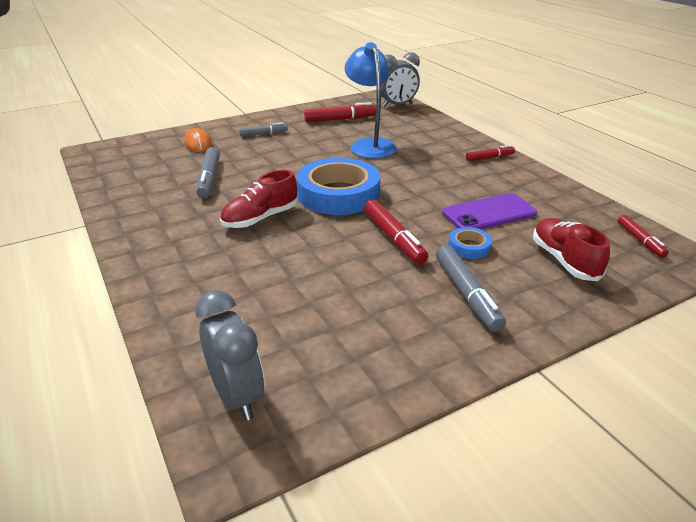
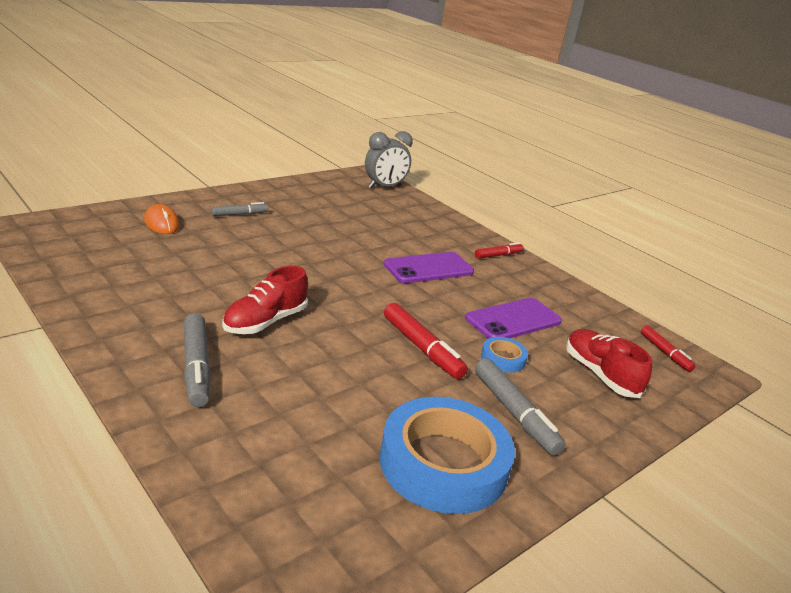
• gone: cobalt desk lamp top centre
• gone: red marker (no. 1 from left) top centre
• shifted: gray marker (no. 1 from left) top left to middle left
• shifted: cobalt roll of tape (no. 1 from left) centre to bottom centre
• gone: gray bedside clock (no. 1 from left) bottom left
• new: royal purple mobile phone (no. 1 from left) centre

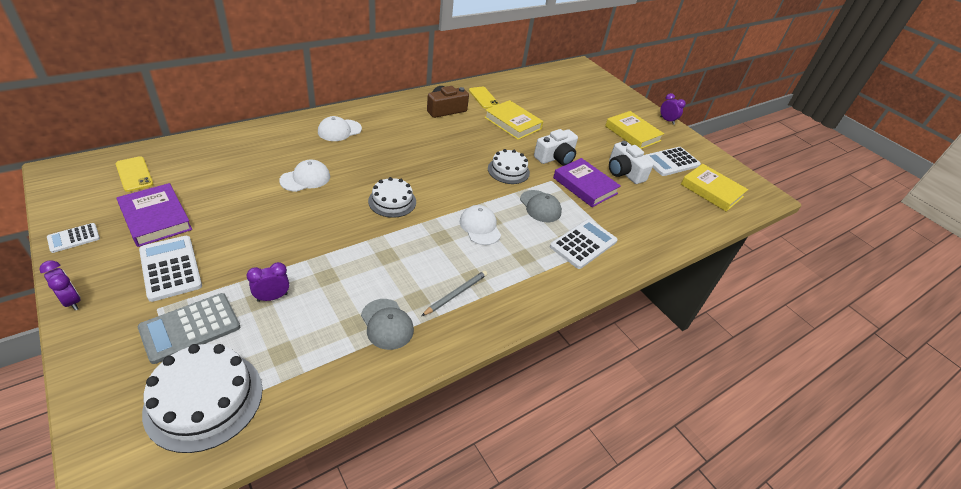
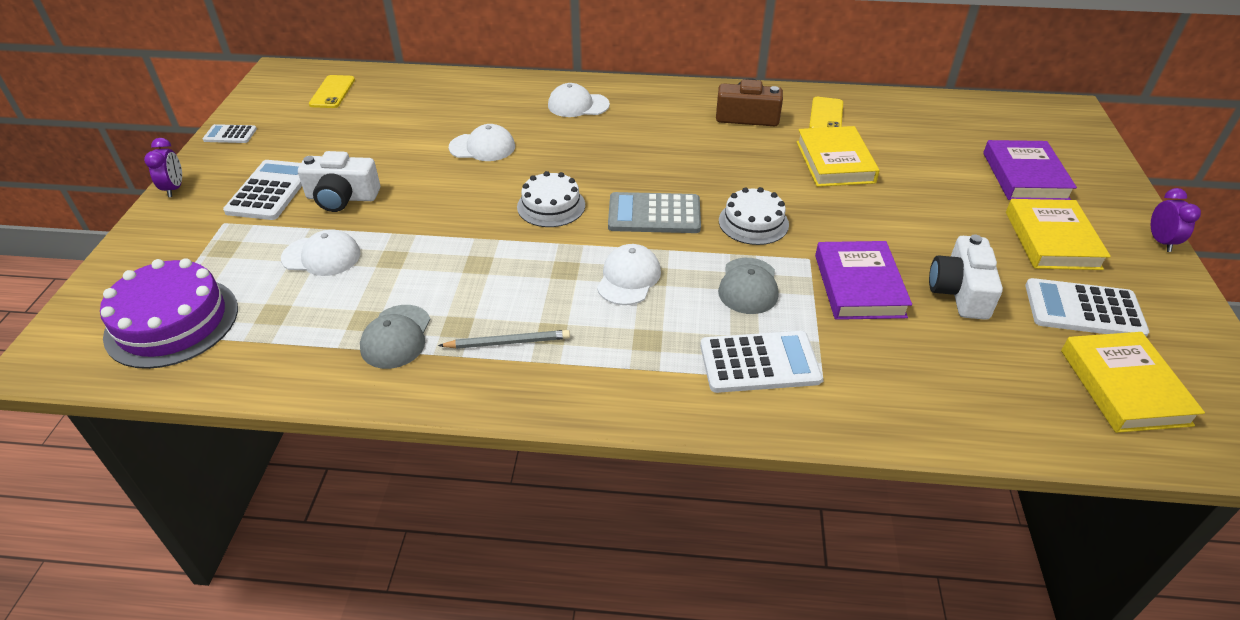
• shifted: white camera (no. 1 from left) top centre to top left
• shifted: royal purple hardback (no. 1 from left in the first image) middle left to royal purple hardback (no. 2 from left) top right
• swapped: royal purple bedside clock (no. 2 from left) middle left to white cap (no. 1 from left) middle left
• shifted: gray adding machine bottom left to centre
• repainted: white gateau (no. 1 from left) bottom left to royal purple gateau middle left

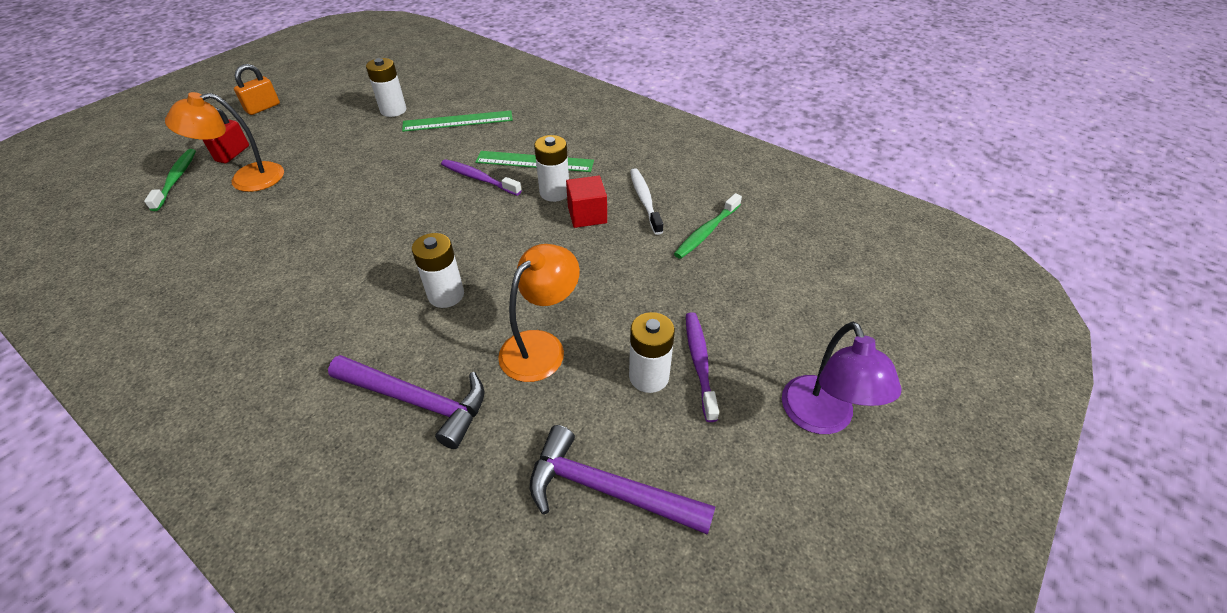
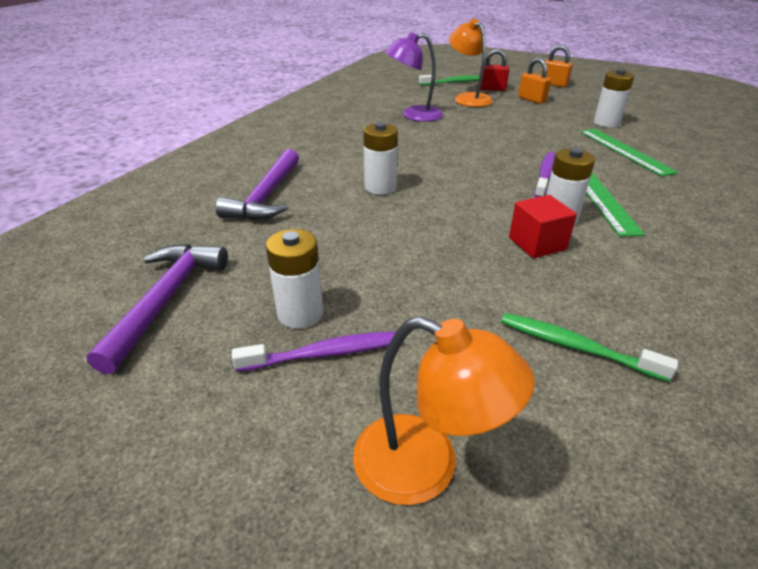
• gone: white dental brush top centre
• shifted: orange desk lamp (no. 2 from left in the first image) centre to orange desk lamp (no. 1 from left) bottom centre
• shifted: royal purple desk lamp middle right to top centre
• new: orange padlock (no. 1 from left) top right

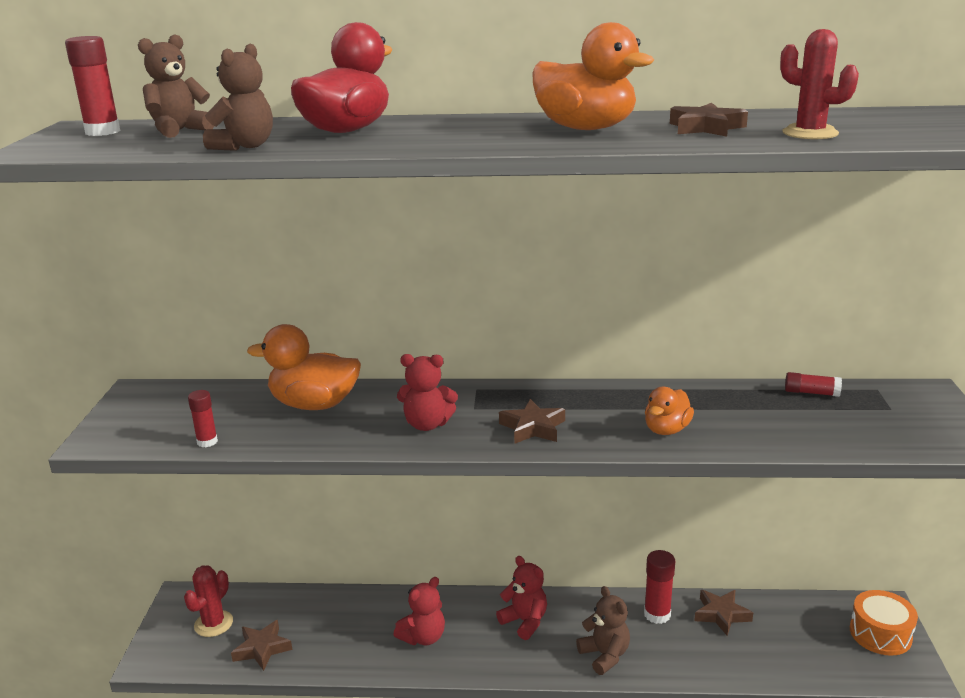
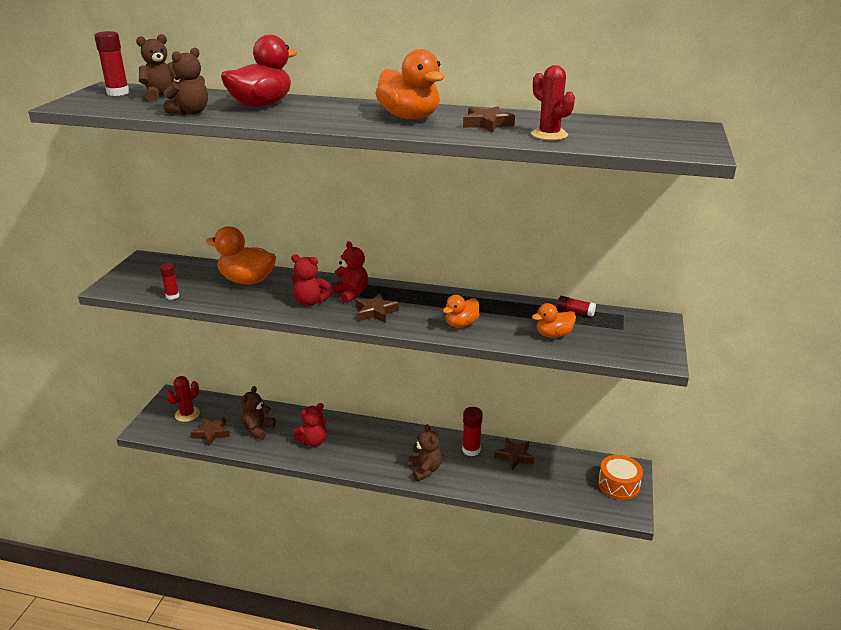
• shifted: red stuffed bear (no. 3 from left) bottom centre to centre
• new: orange toy duck (no. 4 from left) centre
• new: russet stuffed bear (no. 3 from left) middle left

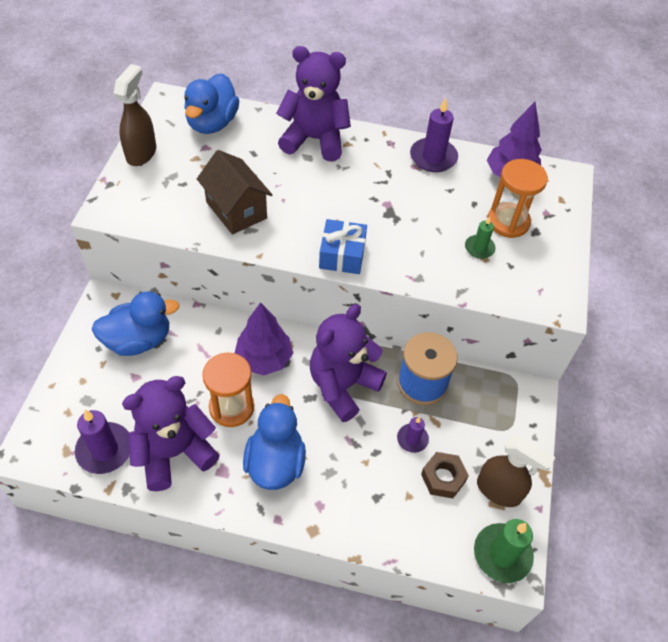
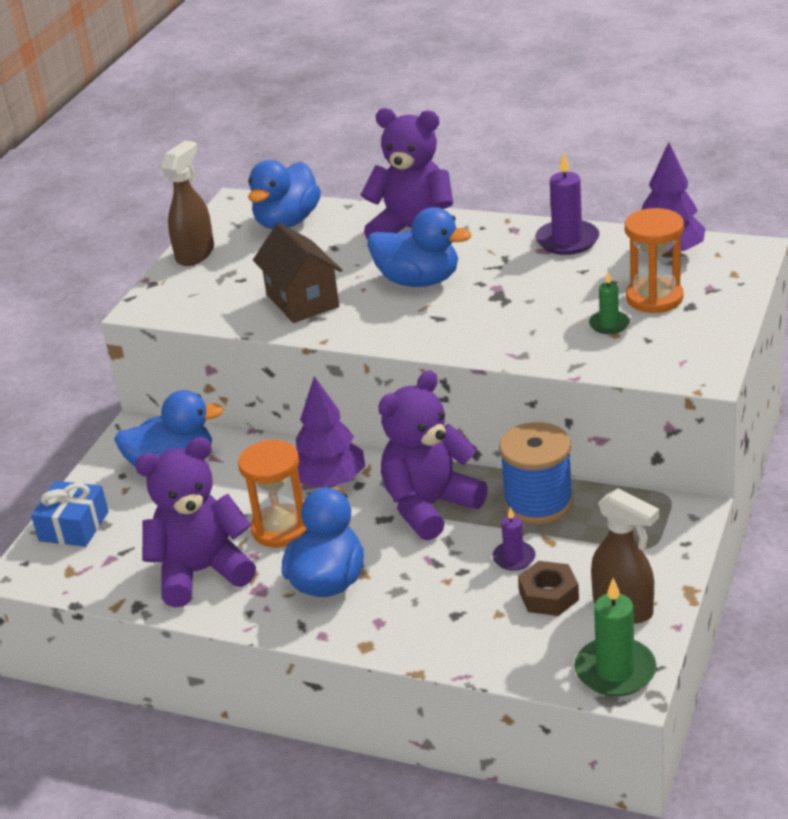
• shifted: cobalt gift centre to middle left
• gone: royal purple candle (no. 1 from left) bottom left
• new: cobalt toy duck (no. 4 from left) top centre

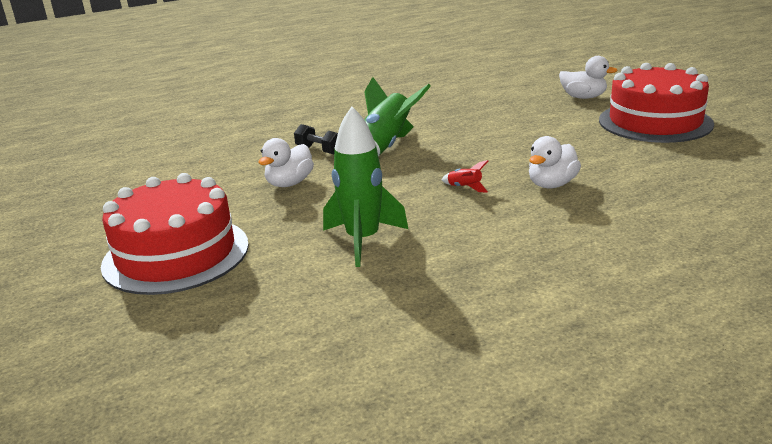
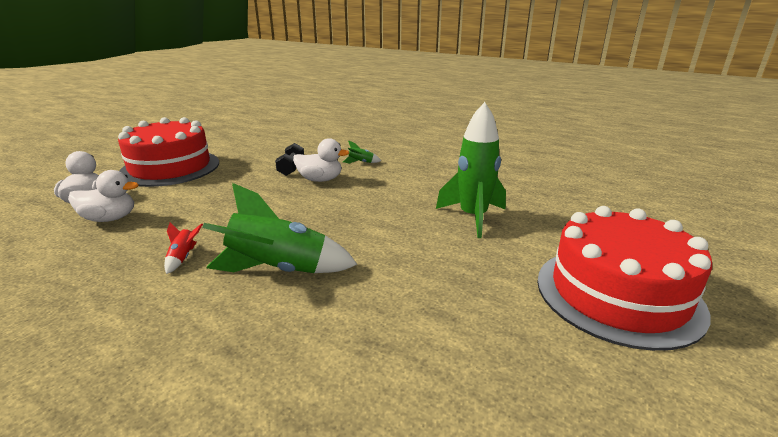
• shifted: ebony dumbbell top centre to centre
• shifted: white toy duck (no. 1 from left in the first image) centre to white toy duck (no. 2 from left) middle left
• shifted: red rocket centre to middle left
• new: green rocket (no. 2 from left) centre

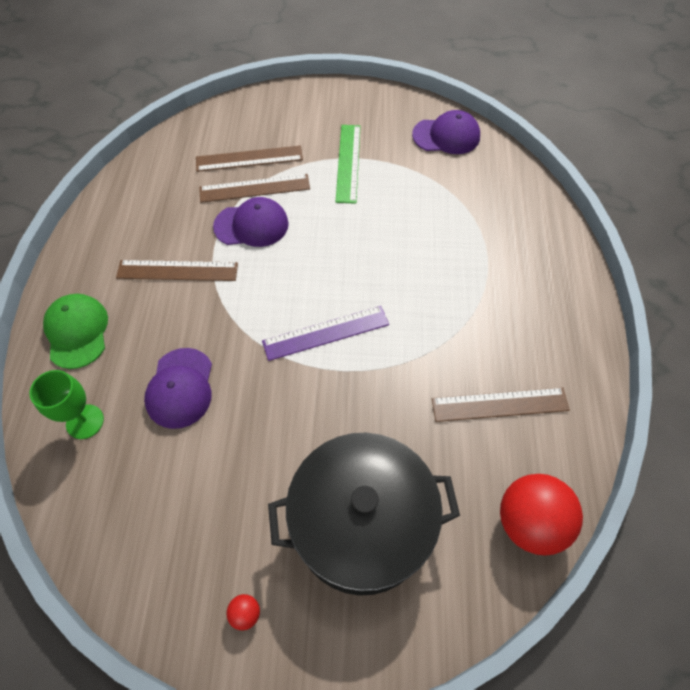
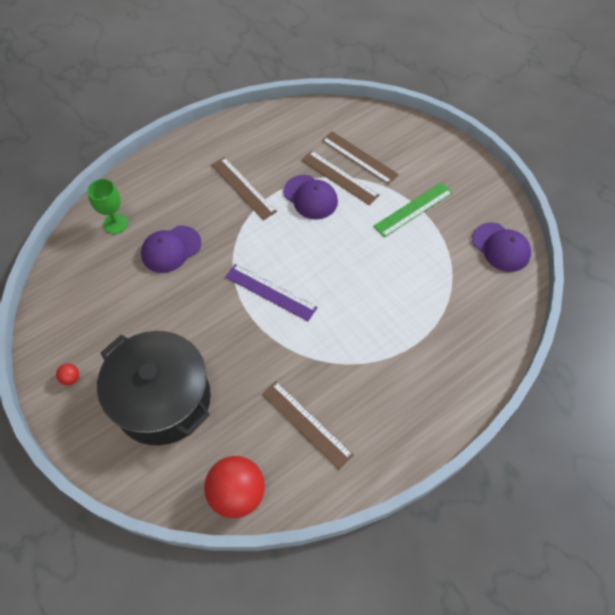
• gone: green cap middle left

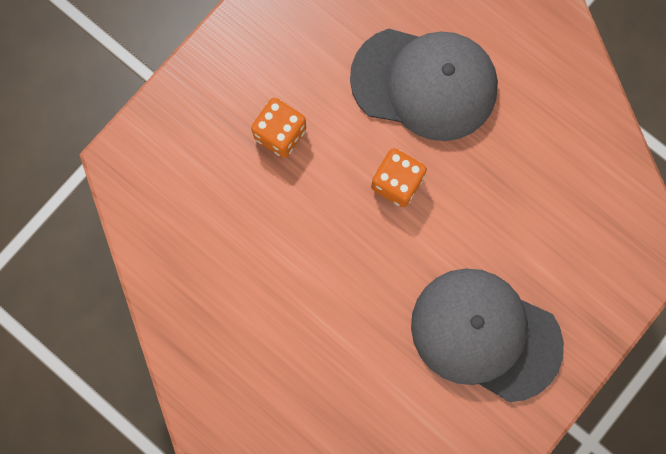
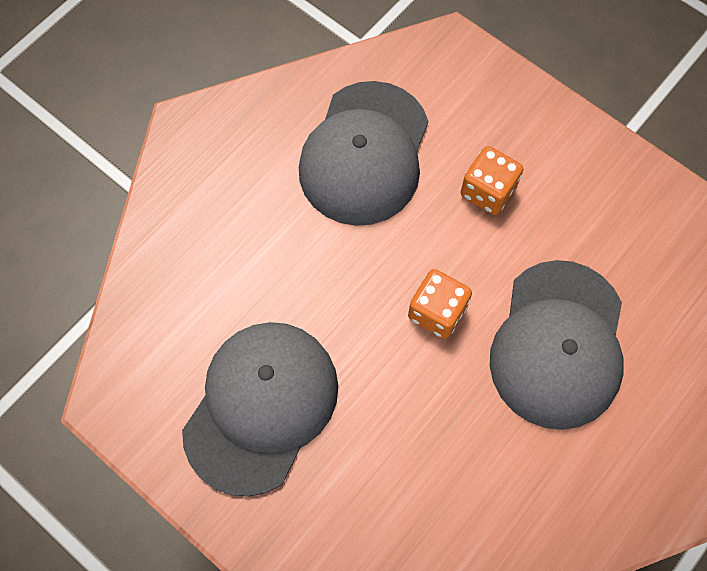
• new: gray cap (no. 2 from left) top centre

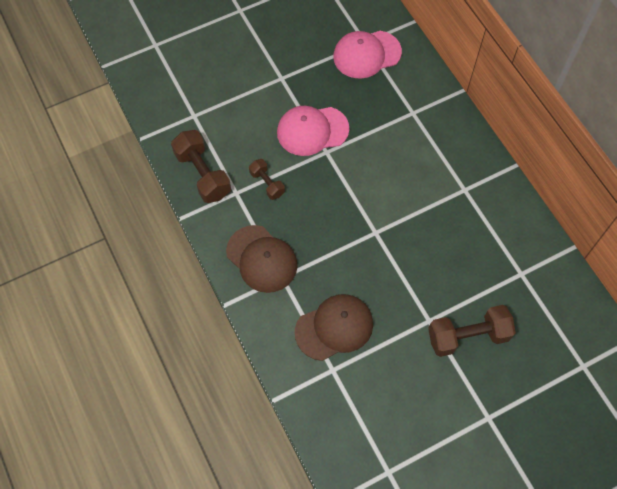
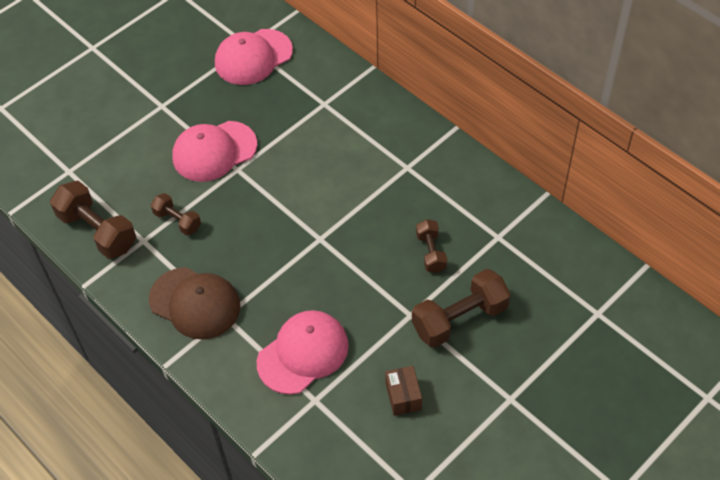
• repainted: russet cap (no. 2 from left) bottom centre to rose-pink cap (no. 3 from left) bottom centre
• new: russet dumbbell (no. 3 from left) centre
• new: russet package bottom centre

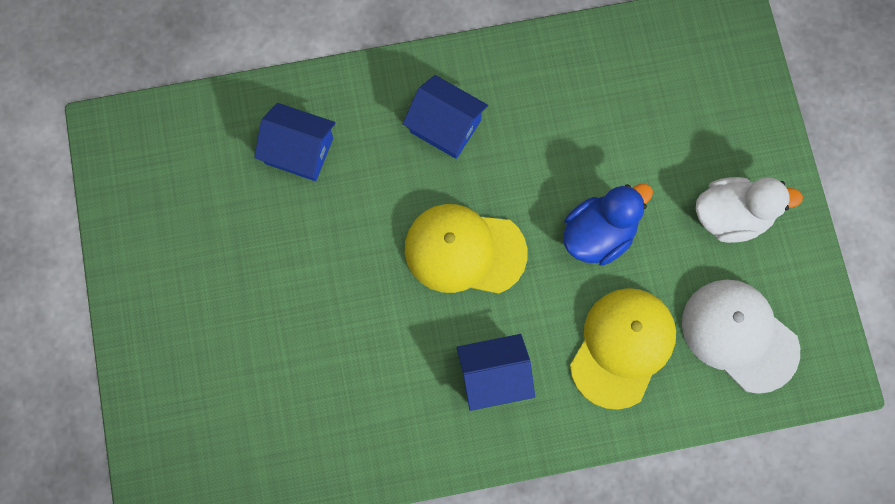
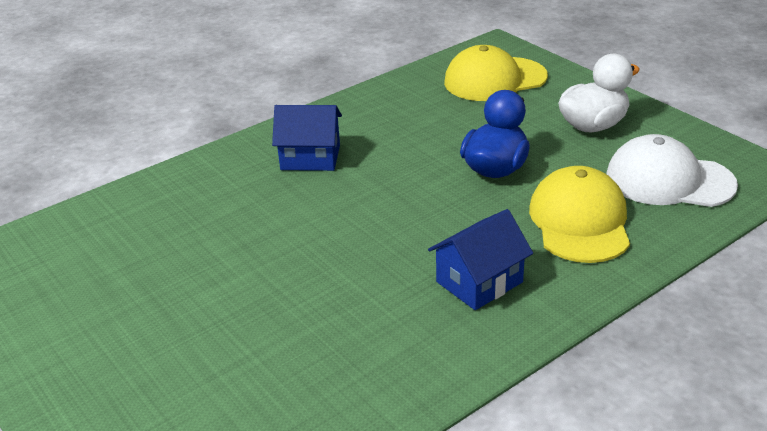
• gone: cobalt house (no. 1 from left) top left
• shifted: yellow cap (no. 1 from left) centre to top centre

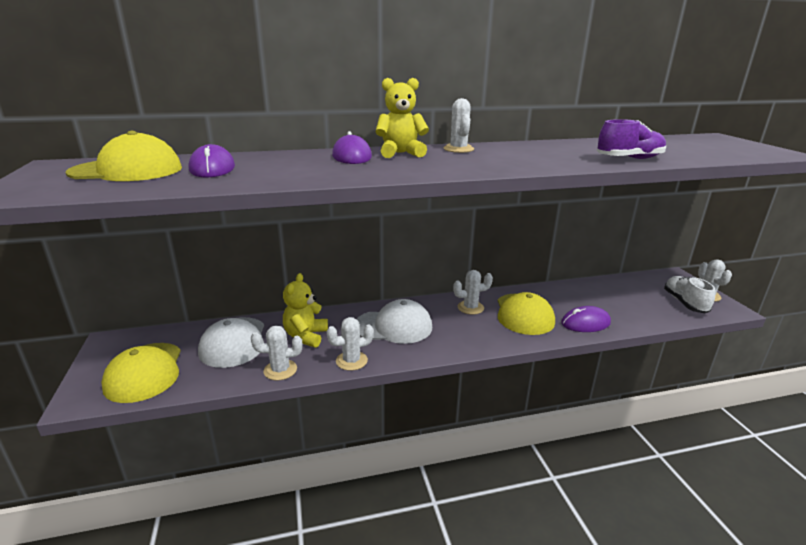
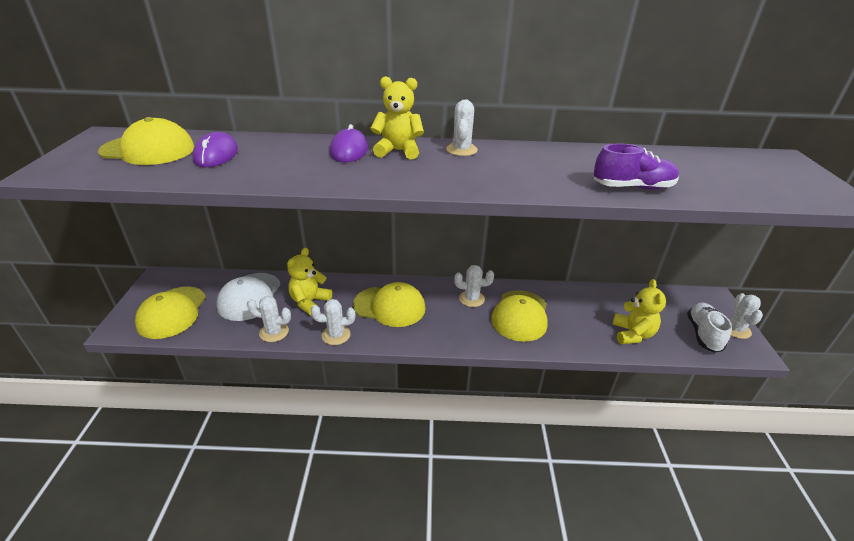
• repainted: white cap (no. 2 from left) centre to yellow cap (no. 3 from left) centre
• gone: royal purple PC mouse (no. 3 from left) middle right
• new: yellow stuffed bear (no. 3 from left) middle right

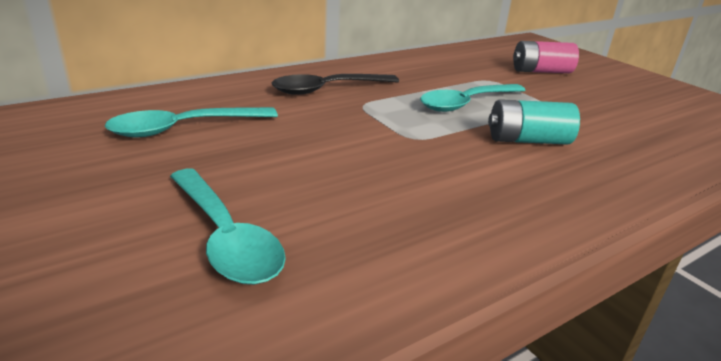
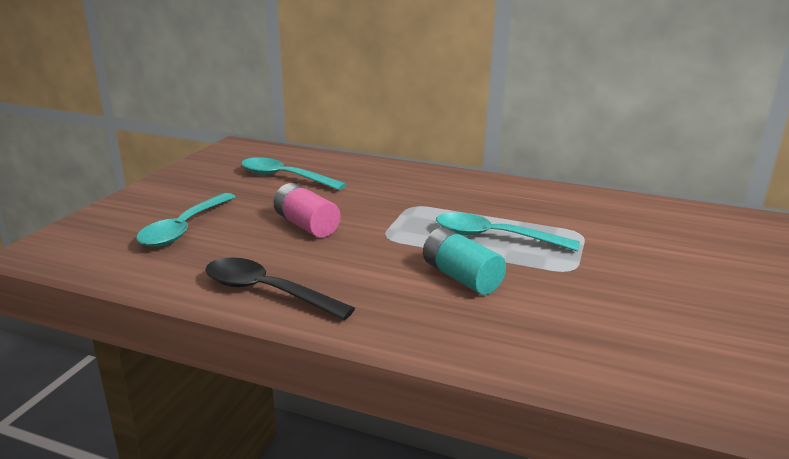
• shifted: rose-pink battery top right to centre
• shifted: ebony teaspoon top centre to centre

